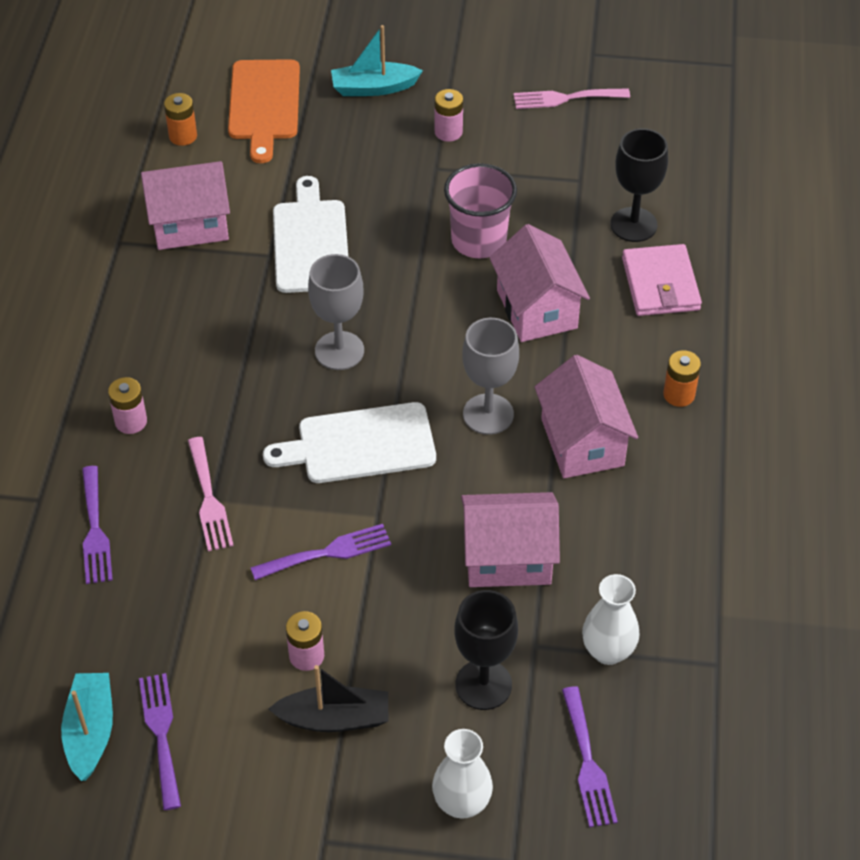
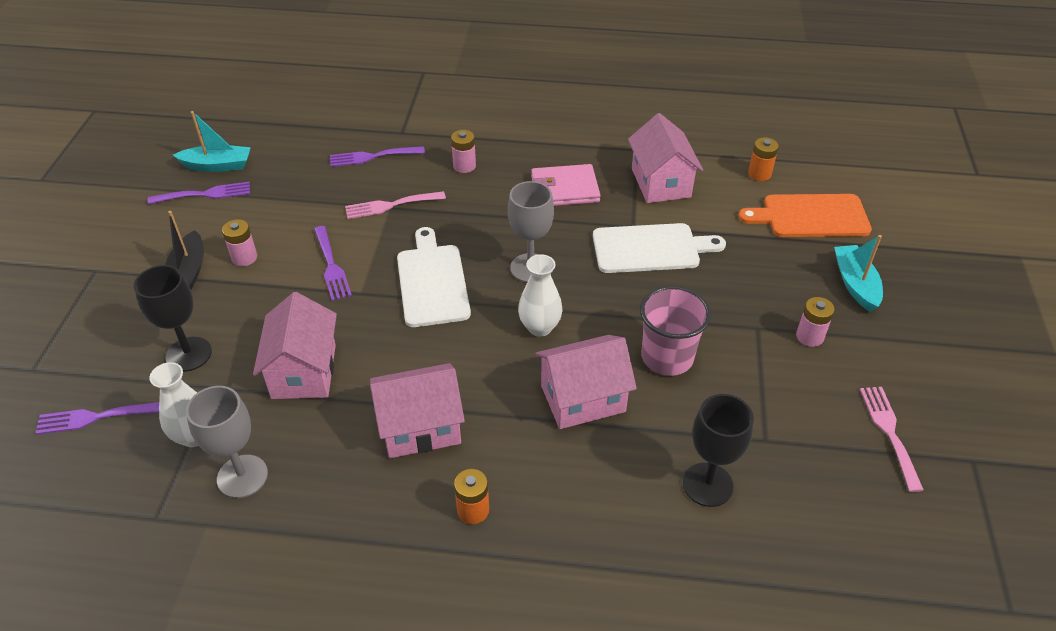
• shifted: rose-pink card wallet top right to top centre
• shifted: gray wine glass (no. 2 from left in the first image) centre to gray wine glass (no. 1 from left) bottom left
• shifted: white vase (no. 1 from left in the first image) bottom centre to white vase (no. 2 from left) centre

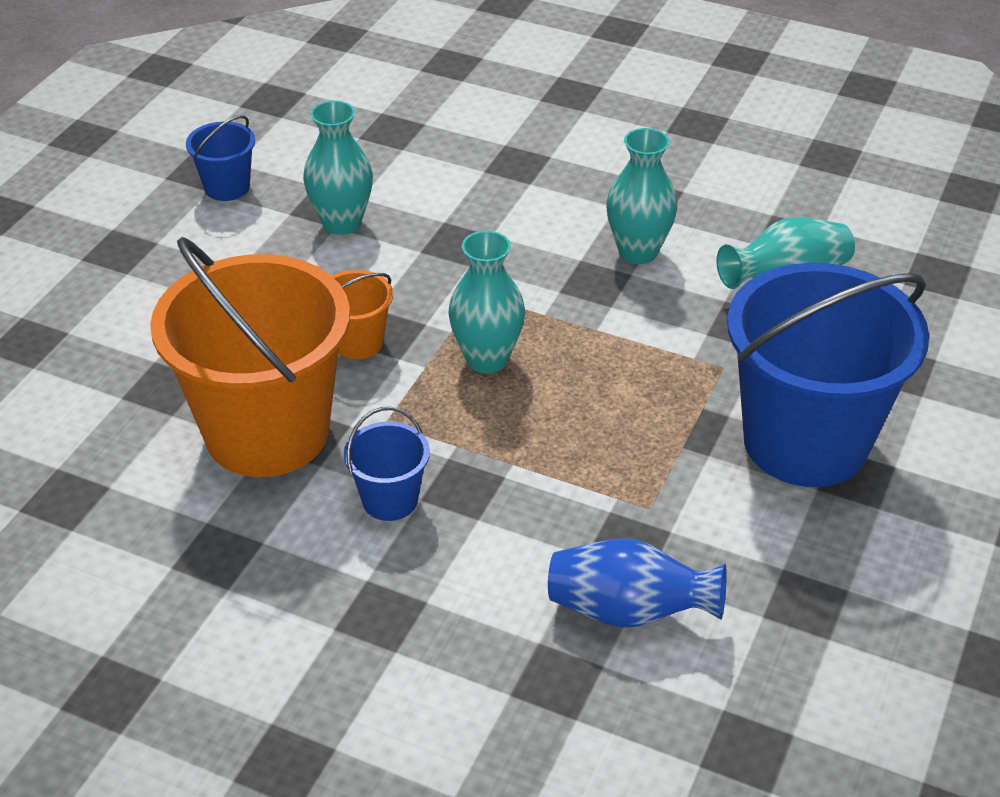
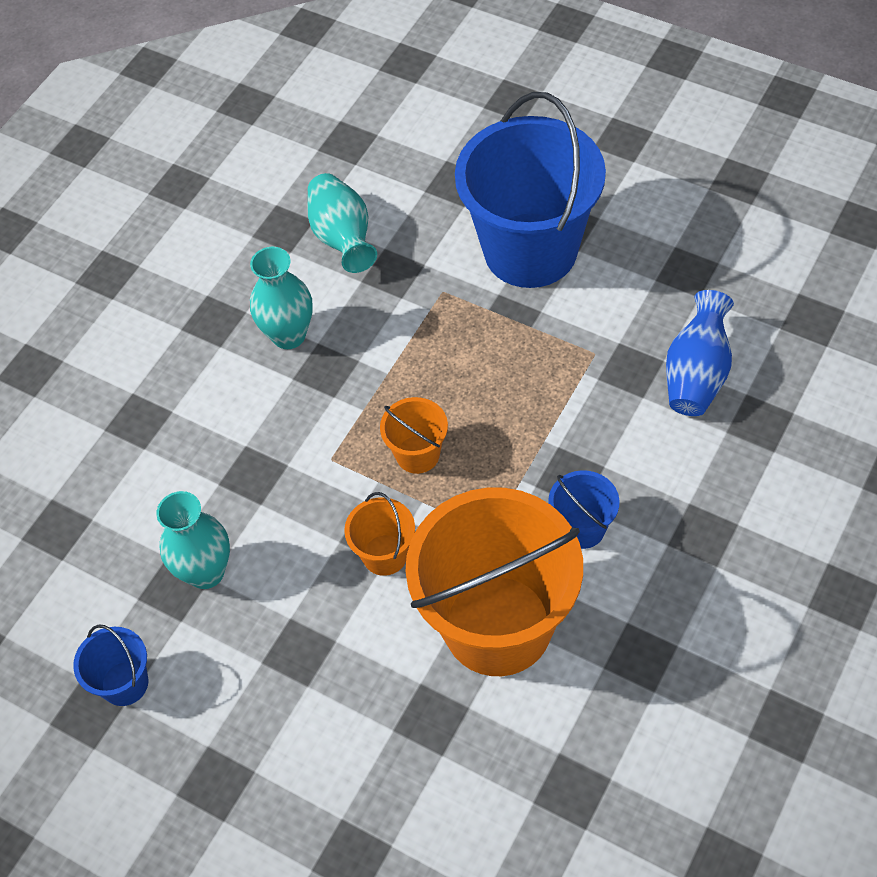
• swapped: teal vase (no. 2 from left) centre to orange bucket (no. 2 from left) centre

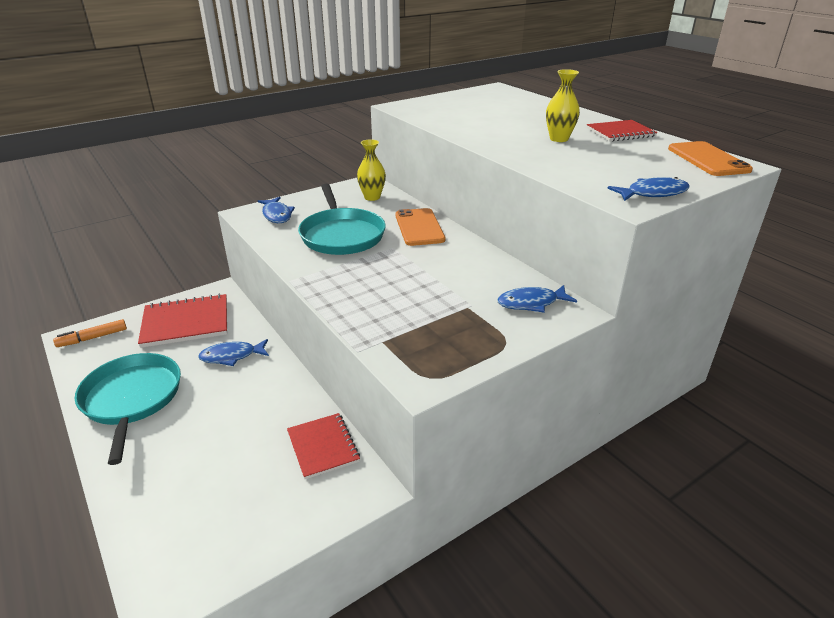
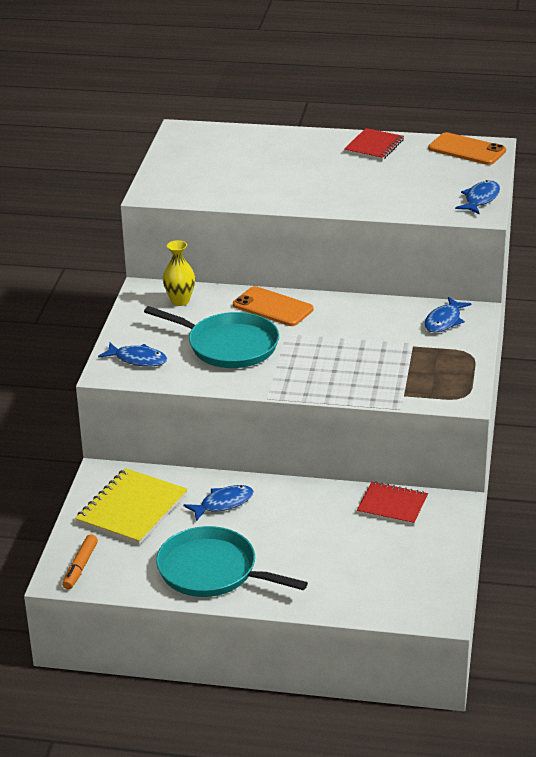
• gone: yellow vase (no. 2 from left) top right
• repainted: red exercise book (no. 1 from left) middle left to yellow exercise book bottom left
• rotated: cobalt fish figure (no. 1 from left in the first image) middle left = centre 150 degrees counterclockwise

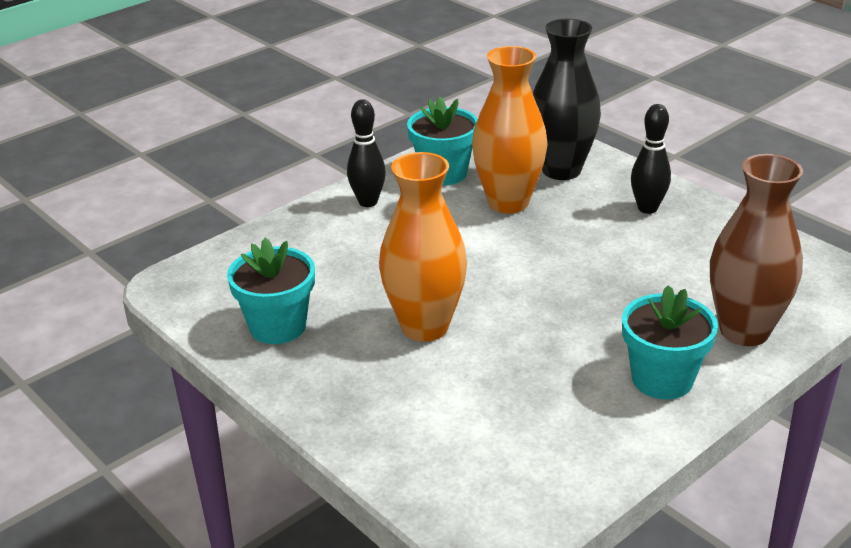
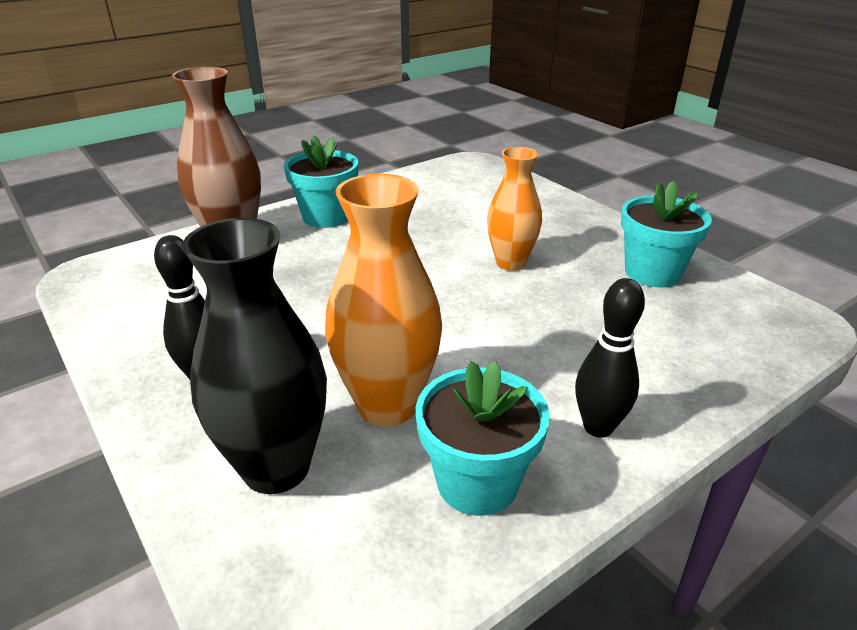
• scaled: orange vase (no. 1 from left in the first image) centre = top centre x0.67

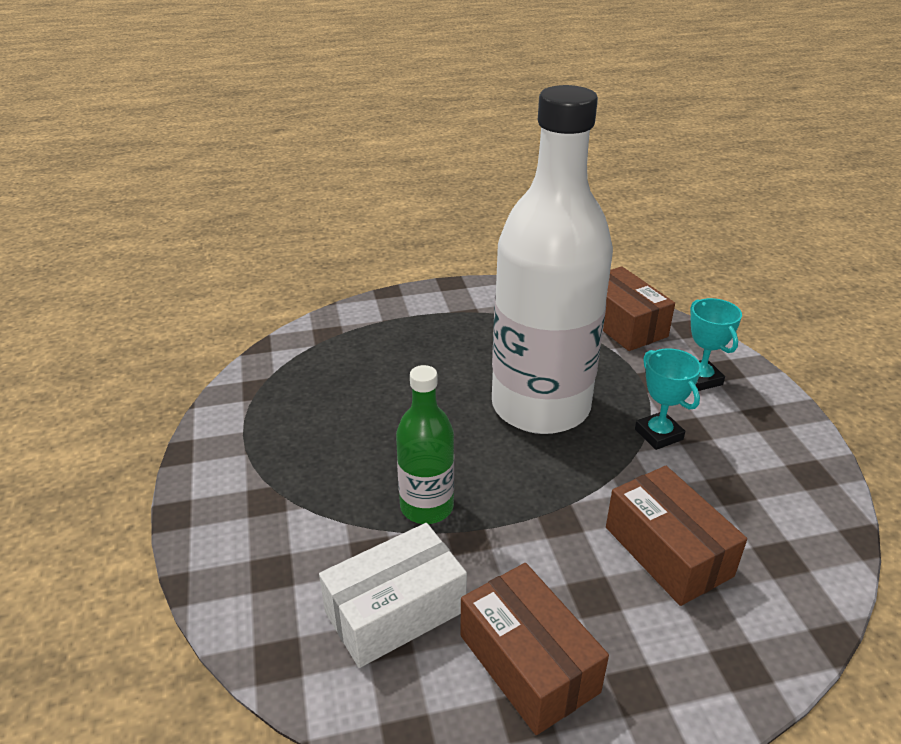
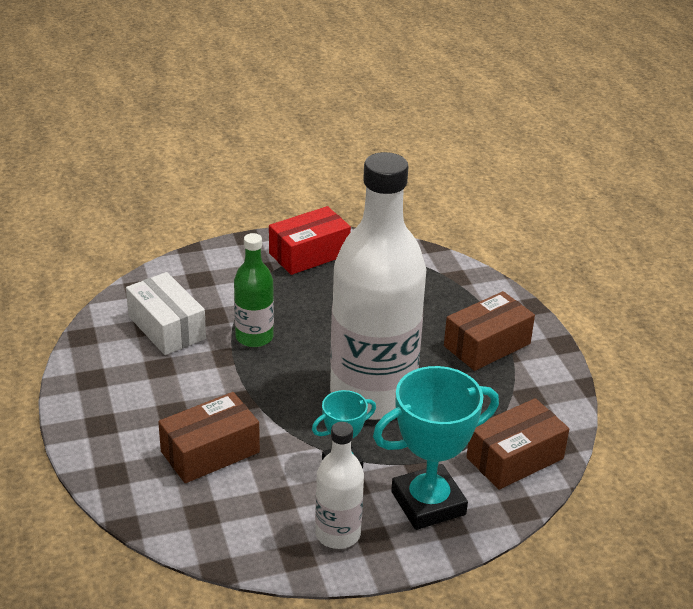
• scaled: teal award cup (no. 2 from left) middle right = bottom centre x1.80
• shifted: russet package (no. 1 from left in the first image) bottom centre to russet package (no. 2 from left) middle right
• new: red package centre
• new: white drink bottle (no. 1 from left) bottom centre

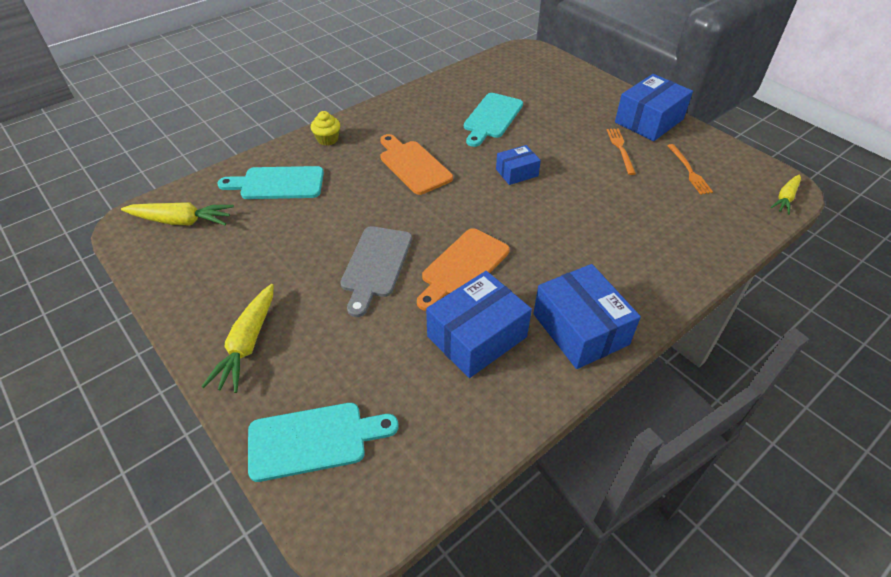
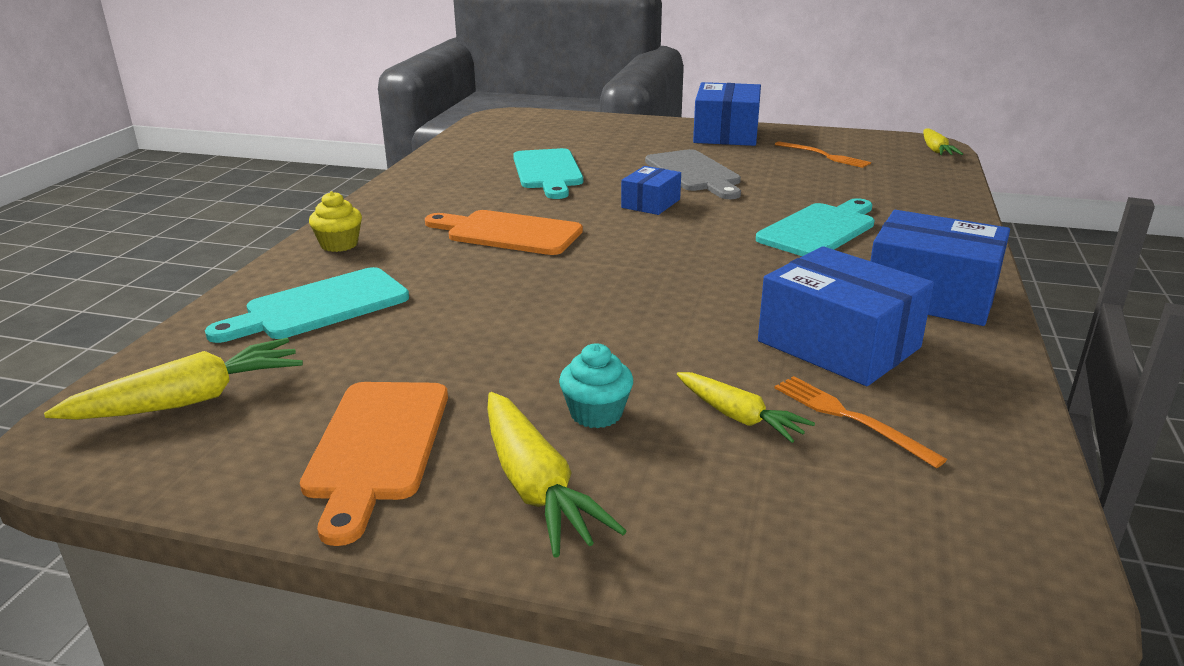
• shifted: orange table fork (no. 1 from left in the first image) top right to orange table fork (no. 2 from left) middle right
• shifted: gray chopping board centre to top centre
• shifted: orange chopping board (no. 2 from left in the first image) centre to orange chopping board (no. 1 from left) bottom left
• rotated: cobalt package (no. 1 from left in the first image) centre = middle right 60 degrees counterclockwise
• shifted: teal chopping board (no. 2 from left in the first image) bottom centre to teal chopping board (no. 3 from left) middle right
• new: teal cupcake centre
• new: yellow root vegetable (no. 3 from left) centre

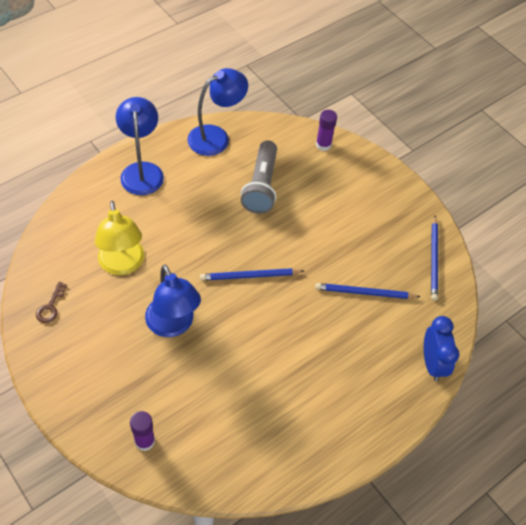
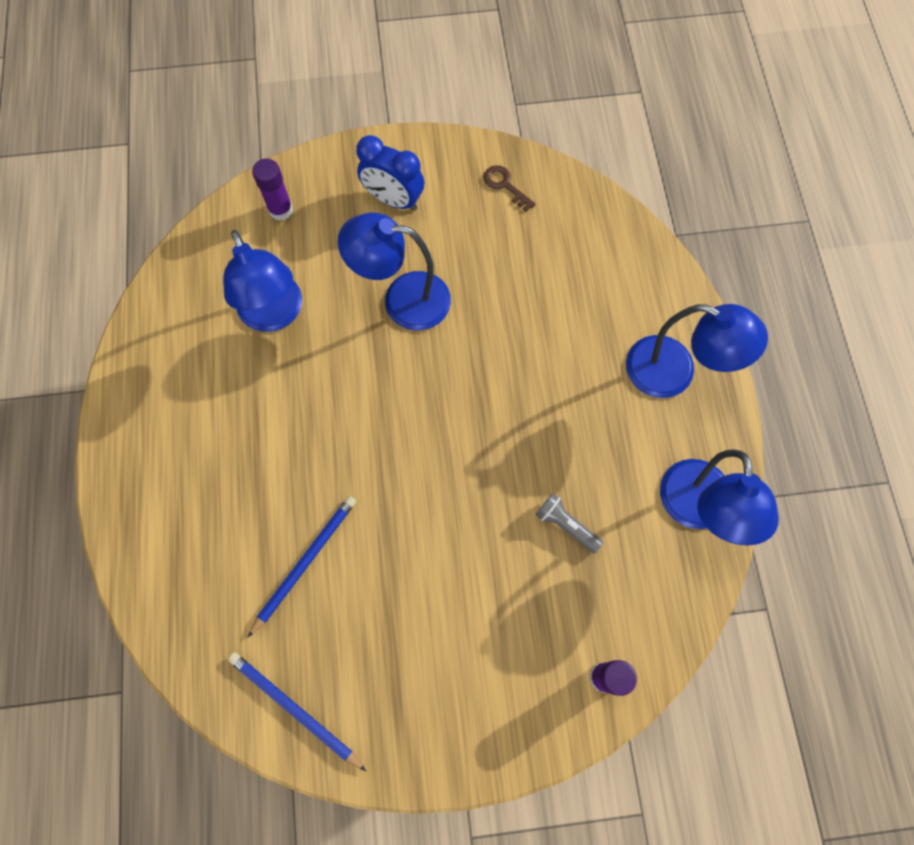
• scaled: gray flashlight centre = centre x0.51
• gone: yellow desk lamp middle left
• gone: cobalt pencil (no. 1 from left) centre
• shifted: cobalt bedside clock middle right to top centre
• new: cobalt desk lamp (no. 1 from left) top left

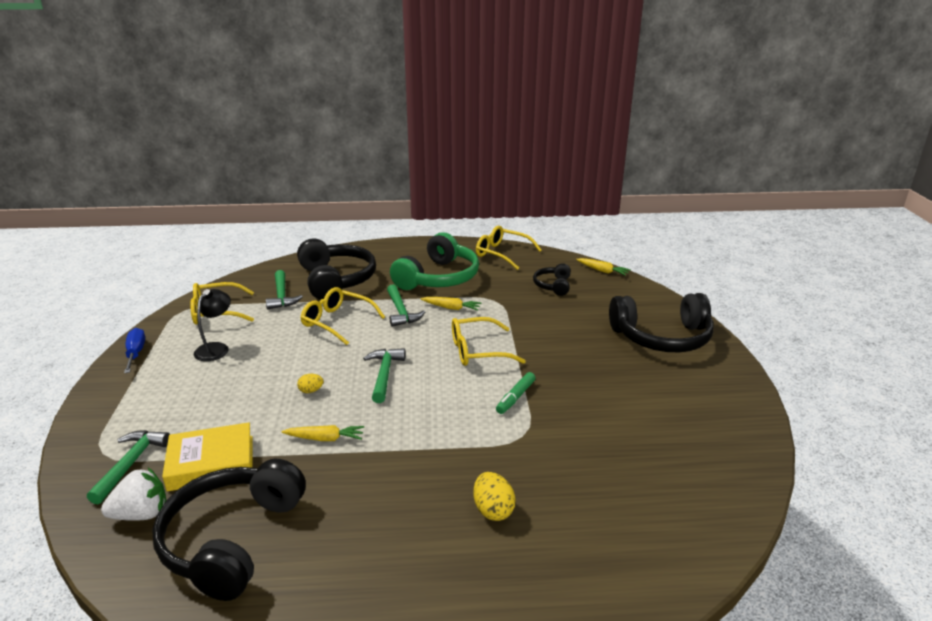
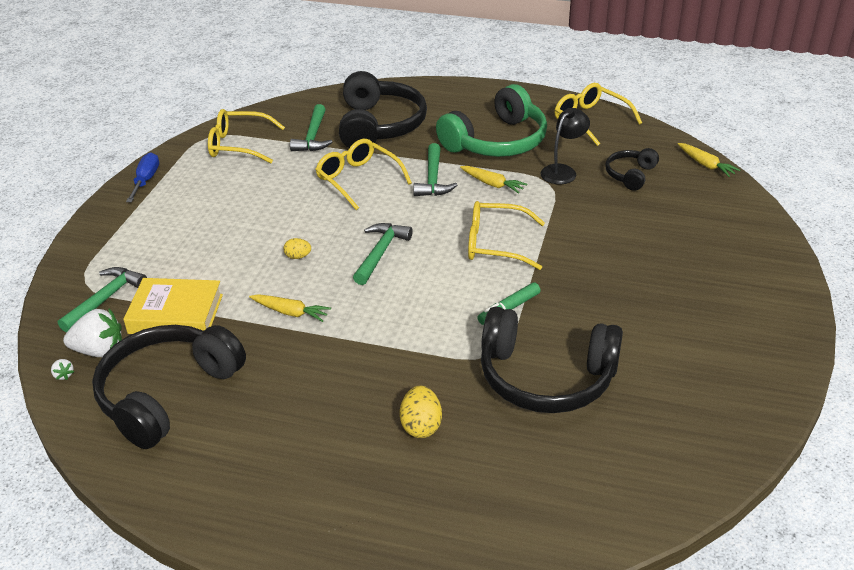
• shifted: ebony desk lamp middle left to top centre
• shifted: ebony over-ear headphones (no. 4 from left in the first image) middle right to ebony over-ear headphones (no. 3 from left) centre
• new: white berry (no. 1 from left) middle left

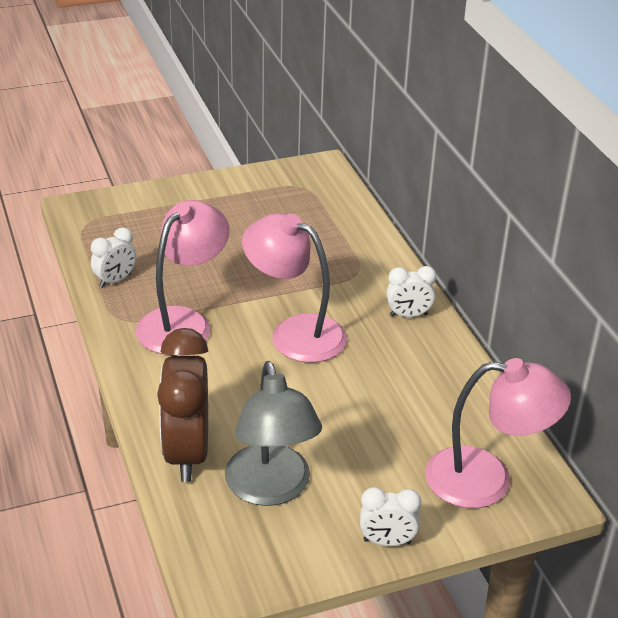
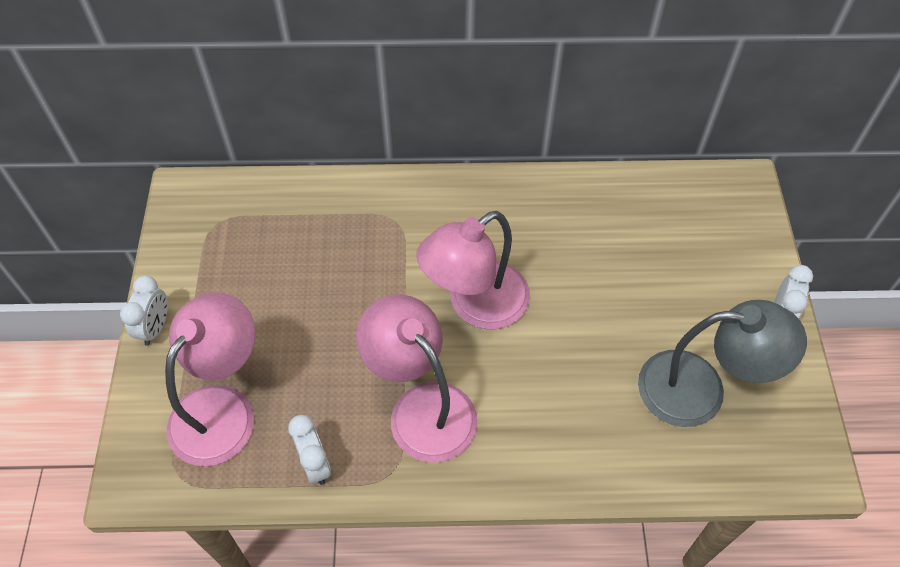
• shifted: white bedside clock (no. 3 from left in the first image) centre to white bedside clock (no. 1 from left) middle left
• gone: russet bedside clock middle left
• shifted: rose-pink desk lamp (no. 3 from left in the first image) bottom right to rose-pink desk lamp (no. 1 from left) bottom left

